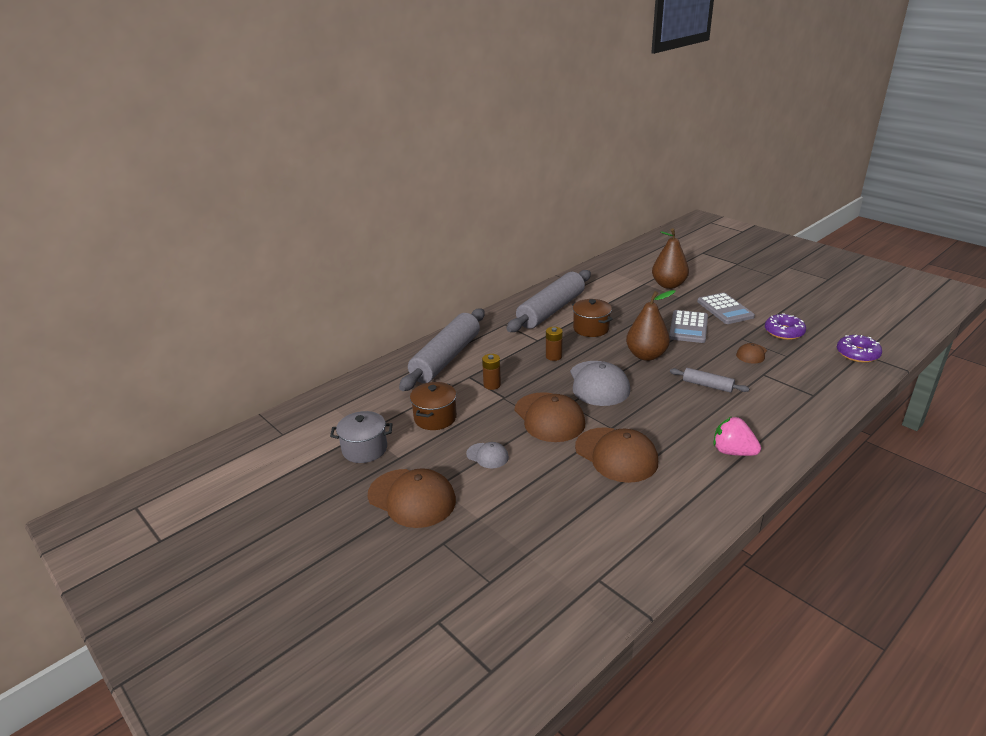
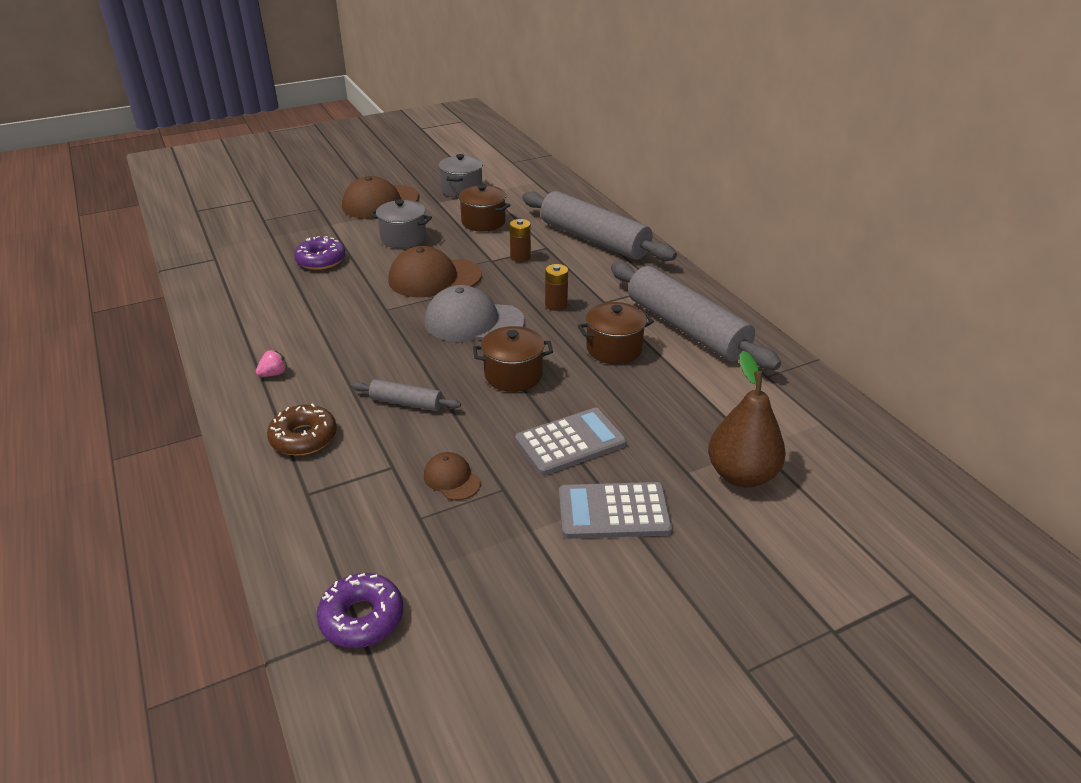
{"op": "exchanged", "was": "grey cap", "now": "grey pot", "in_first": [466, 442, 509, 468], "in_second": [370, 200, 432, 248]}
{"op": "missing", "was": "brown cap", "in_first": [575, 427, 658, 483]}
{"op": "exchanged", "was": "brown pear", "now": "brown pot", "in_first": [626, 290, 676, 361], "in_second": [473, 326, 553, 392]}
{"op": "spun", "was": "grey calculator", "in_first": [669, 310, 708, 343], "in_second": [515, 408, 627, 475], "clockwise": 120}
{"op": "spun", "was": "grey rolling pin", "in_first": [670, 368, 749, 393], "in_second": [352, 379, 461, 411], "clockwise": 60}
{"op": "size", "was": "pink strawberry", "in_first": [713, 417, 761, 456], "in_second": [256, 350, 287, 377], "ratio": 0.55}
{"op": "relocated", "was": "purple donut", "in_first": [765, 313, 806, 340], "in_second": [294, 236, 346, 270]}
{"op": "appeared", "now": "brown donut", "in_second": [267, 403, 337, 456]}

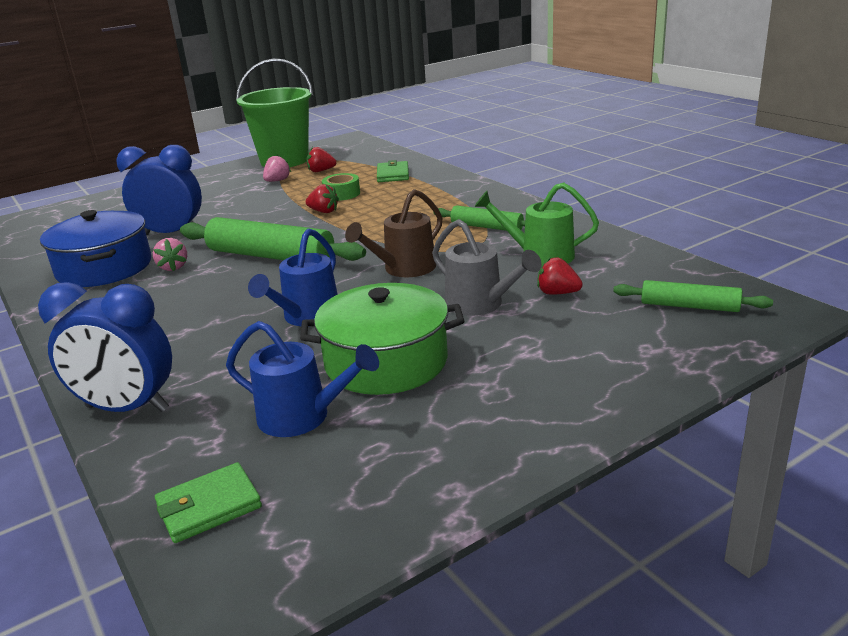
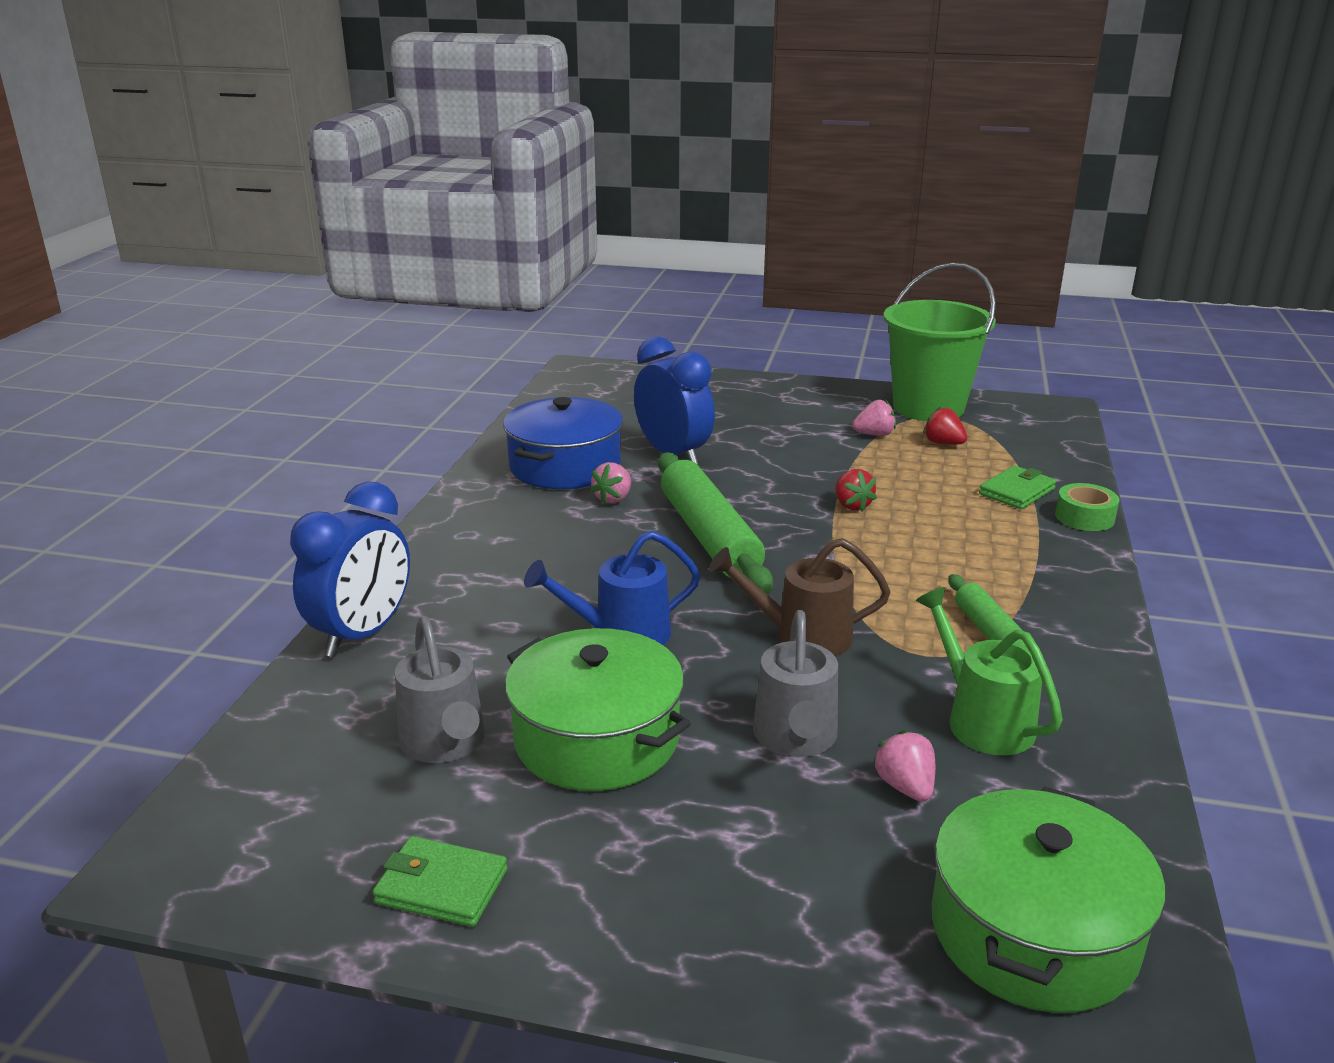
{"op": "spun", "was": "blue clock", "in_first": [38, 282, 172, 412], "in_second": [290, 481, 410, 657], "clockwise": -120}
{"op": "relocated", "was": "green wallet", "in_first": [155, 462, 262, 543], "in_second": [373, 836, 508, 927]}
{"op": "colour", "was": "blue watering can", "now": "grey watering can", "in_first": [226, 321, 379, 437], "in_second": [395, 616, 485, 763]}
{"op": "relocated", "was": "green tape", "in_first": [322, 173, 360, 201], "in_second": [1055, 483, 1119, 531]}
{"op": "colour", "was": "red strawberry", "now": "pink strawberry", "in_first": [537, 257, 583, 295], "in_second": [872, 730, 935, 802]}
{"op": "exchanged", "was": "green rolling pin", "now": "green pot", "in_first": [613, 280, 773, 312], "in_second": [932, 786, 1165, 1013]}

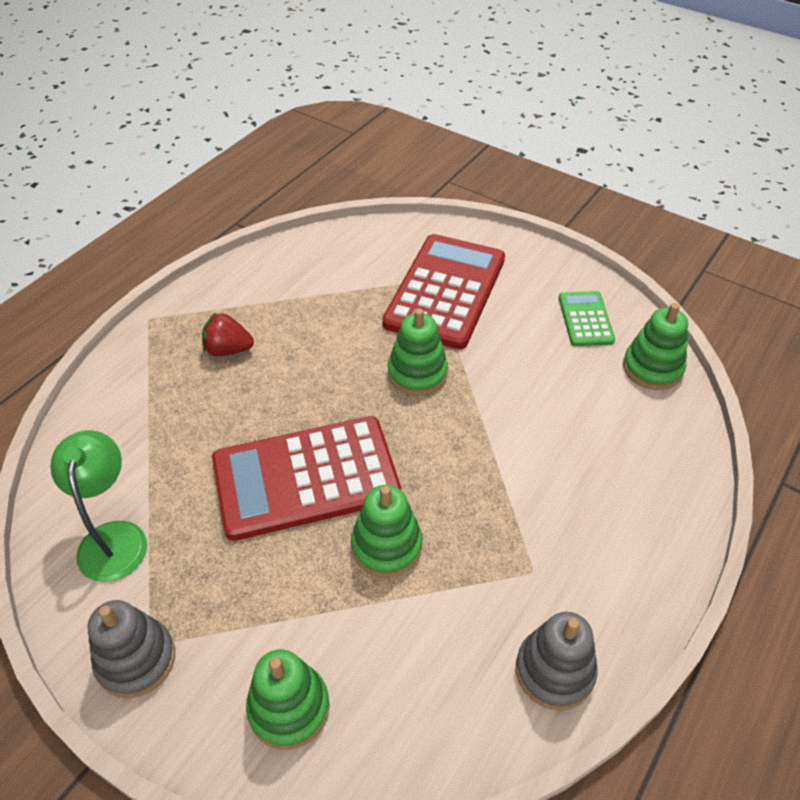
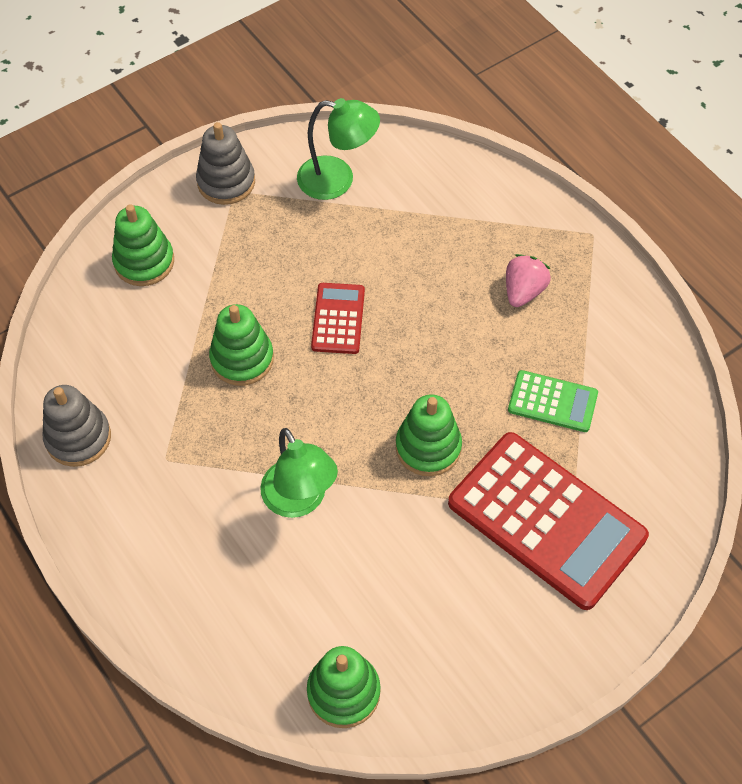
{"op": "colour", "was": "red strawberry", "now": "pink strawberry", "in_first": [202, 312, 254, 356], "in_second": [506, 254, 551, 307]}
{"op": "size", "was": "red calculator", "in_first": [212, 416, 401, 541], "in_second": [311, 283, 365, 354], "ratio": 0.49}
{"op": "relocated", "was": "green calculator", "in_first": [559, 291, 615, 346], "in_second": [508, 370, 598, 432]}
{"op": "appeared", "now": "green lamp", "in_second": [260, 428, 338, 518]}

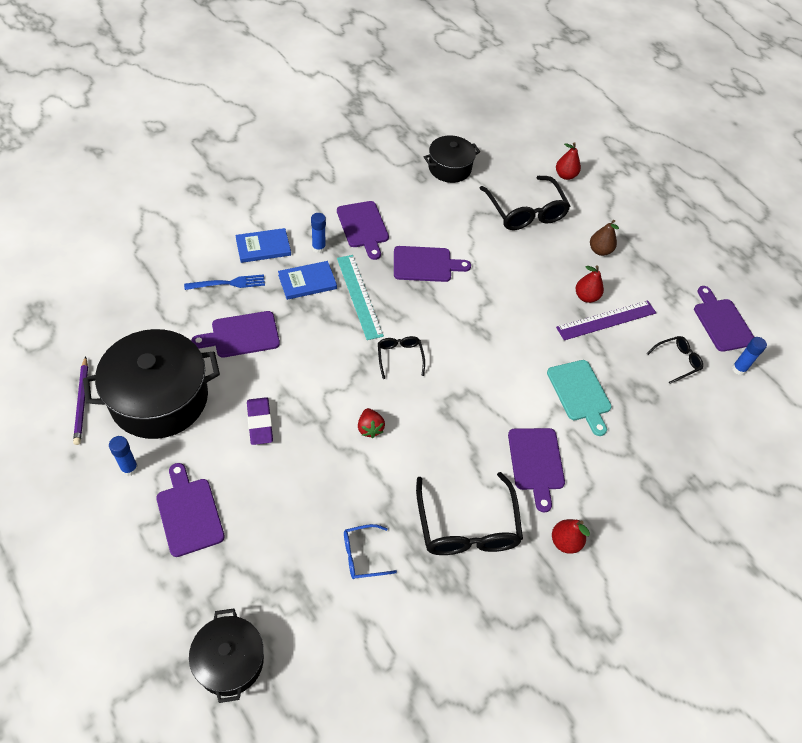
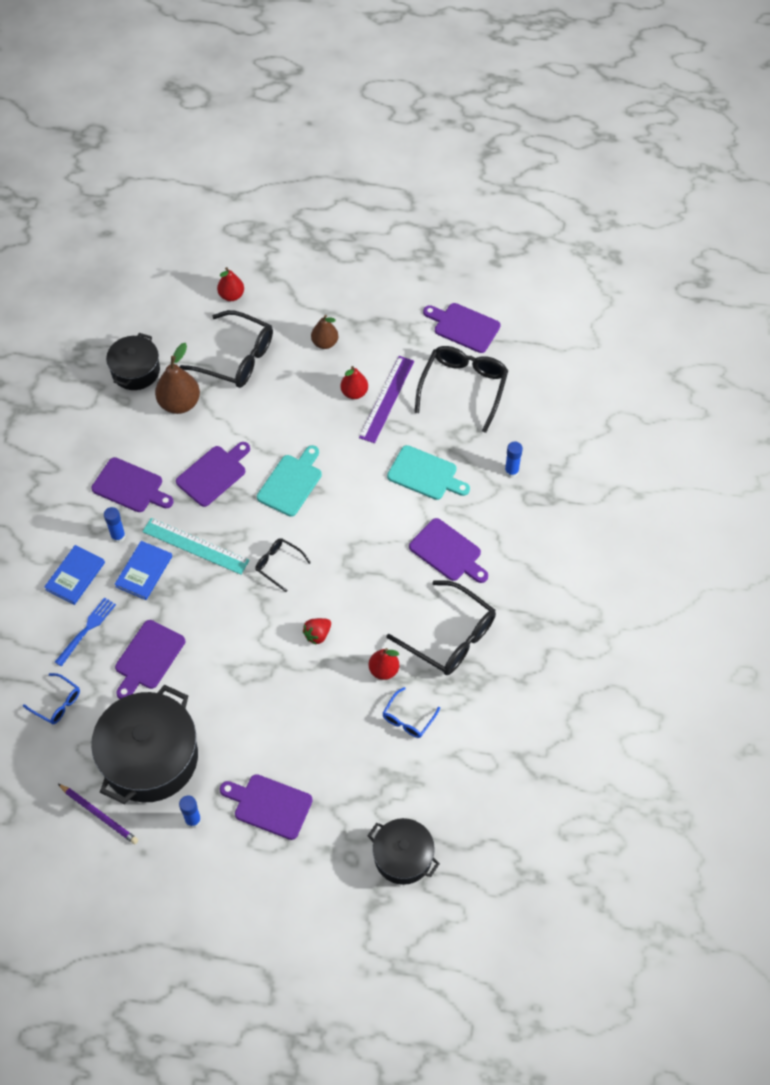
{"op": "missing", "was": "purple eraser", "in_first": [247, 397, 273, 445]}
{"op": "spun", "was": "red strawberry", "in_first": [358, 408, 385, 438], "in_second": [303, 618, 331, 645], "clockwise": 105}
{"op": "relocated", "was": "red pear", "in_first": [552, 519, 590, 554], "in_second": [369, 648, 399, 680]}
{"op": "size", "was": "black glasses", "in_first": [647, 336, 703, 384], "in_second": [414, 346, 508, 433], "ratio": 1.93}
{"op": "relocated", "was": "blue glue stick", "in_first": [732, 337, 767, 375], "in_second": [505, 441, 523, 478]}
{"op": "appeared", "now": "blue glasses", "in_second": [23, 673, 80, 724]}
{"op": "appeared", "now": "brown pear", "in_second": [155, 343, 200, 414]}
{"op": "appeared", "now": "turquoise cutting board", "in_second": [257, 445, 322, 517]}

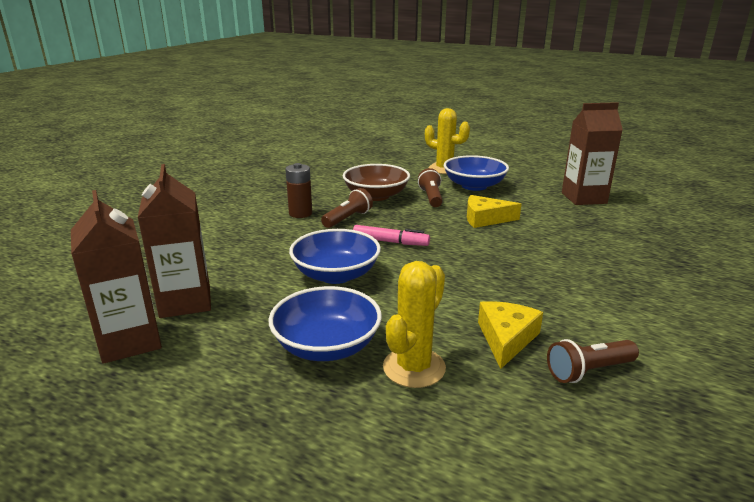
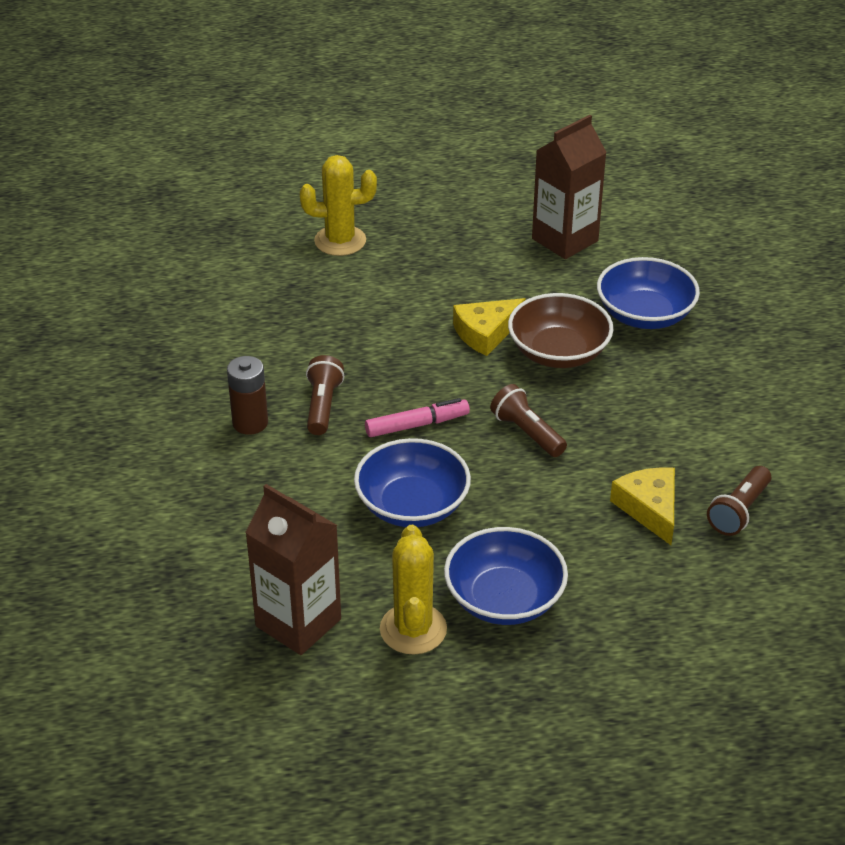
{"op": "missing", "was": "brown carton", "in_first": [71, 190, 162, 364]}
{"op": "relocated", "was": "brown bowl", "in_first": [343, 164, 410, 201], "in_second": [508, 293, 613, 368]}
{"op": "relocated", "was": "yellow cactus", "in_first": [383, 261, 446, 388], "in_second": [380, 525, 447, 655]}
{"op": "relocated", "was": "brown flashlight", "in_first": [418, 168, 443, 207], "in_second": [490, 384, 567, 457]}
{"op": "relocated", "was": "blue bowl", "in_first": [444, 155, 509, 191], "in_second": [597, 257, 700, 329]}

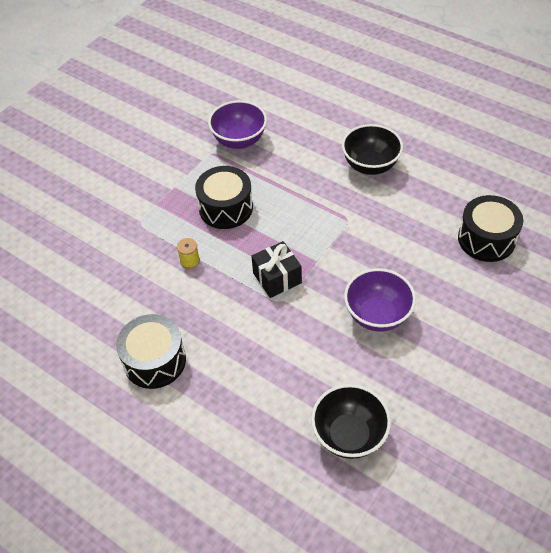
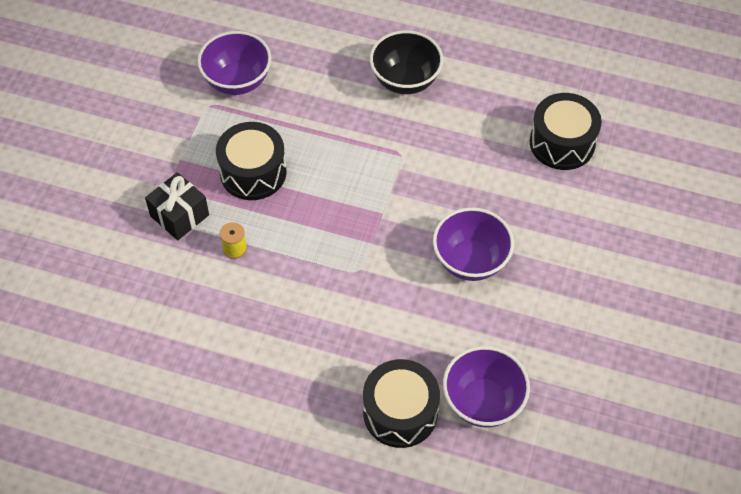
{"op": "relocated", "was": "black drum", "in_first": [116, 314, 186, 389], "in_second": [363, 359, 440, 448]}
{"op": "relocated", "was": "black gift", "in_first": [251, 241, 302, 298], "in_second": [145, 172, 209, 240]}
{"op": "colour", "was": "black bowl", "now": "purple bowl", "in_first": [311, 384, 391, 459], "in_second": [443, 346, 530, 427]}

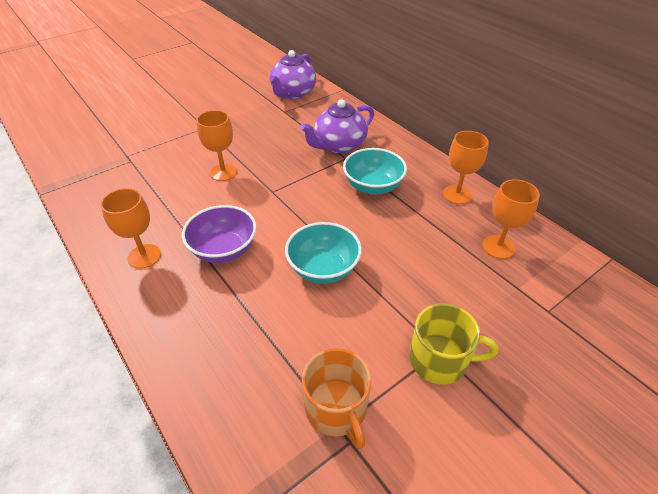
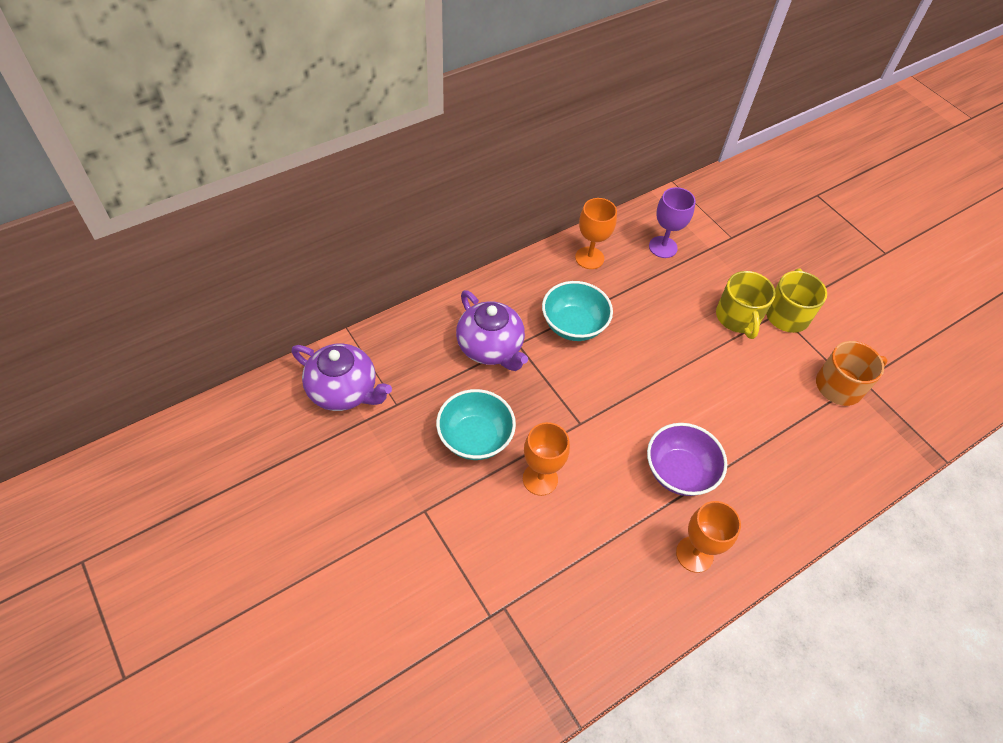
{"op": "relocated", "was": "turquoise bowl", "in_first": [285, 222, 362, 284], "in_second": [436, 389, 516, 460]}
{"op": "colour", "was": "orange goblet", "now": "purple goblet", "in_first": [482, 179, 540, 259], "in_second": [649, 187, 696, 258]}
{"op": "appeared", "now": "yellow mug", "in_second": [716, 271, 775, 339]}

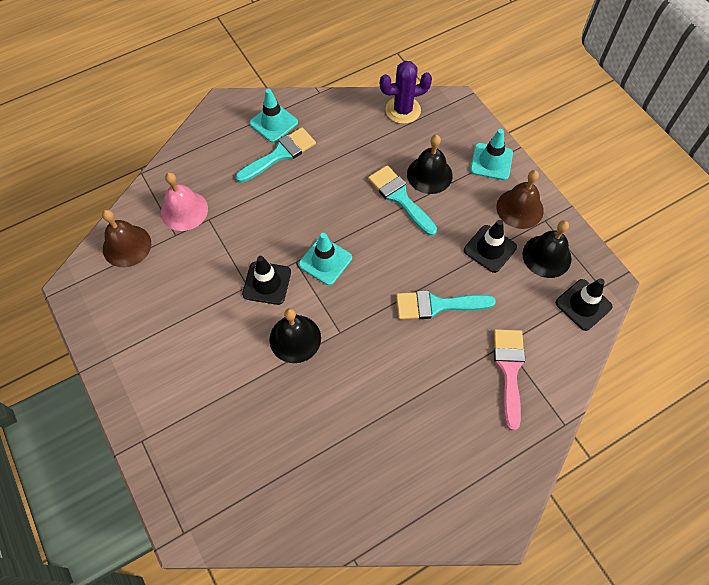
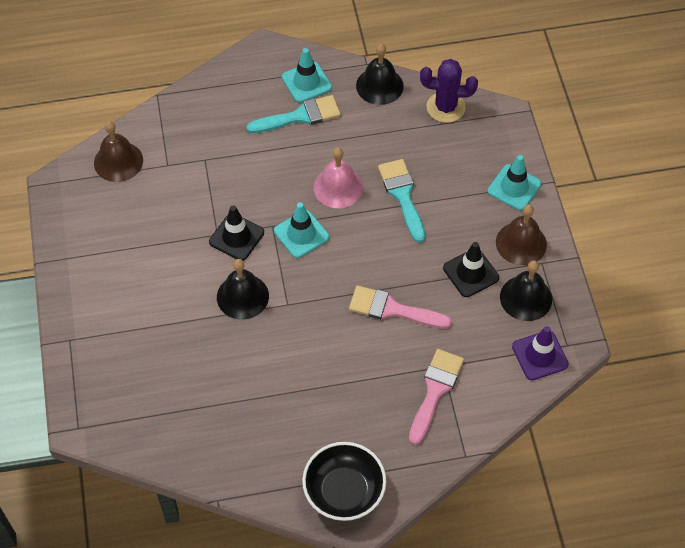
{"op": "relocated", "was": "pink bell", "in_first": [161, 172, 208, 231], "in_second": [313, 147, 363, 208]}
{"op": "colour", "was": "turquoise brush", "now": "pink brush", "in_first": [396, 290, 496, 319], "in_second": [349, 286, 452, 329]}
{"op": "relocated", "was": "black bell", "in_first": [407, 135, 453, 194], "in_second": [356, 44, 404, 105]}
{"op": "colour", "was": "black traffic cone", "now": "purple traffic cone", "in_first": [556, 278, 613, 331], "in_second": [512, 326, 569, 380]}
{"op": "appeared", "now": "black bowl", "in_second": [302, 442, 386, 521]}

